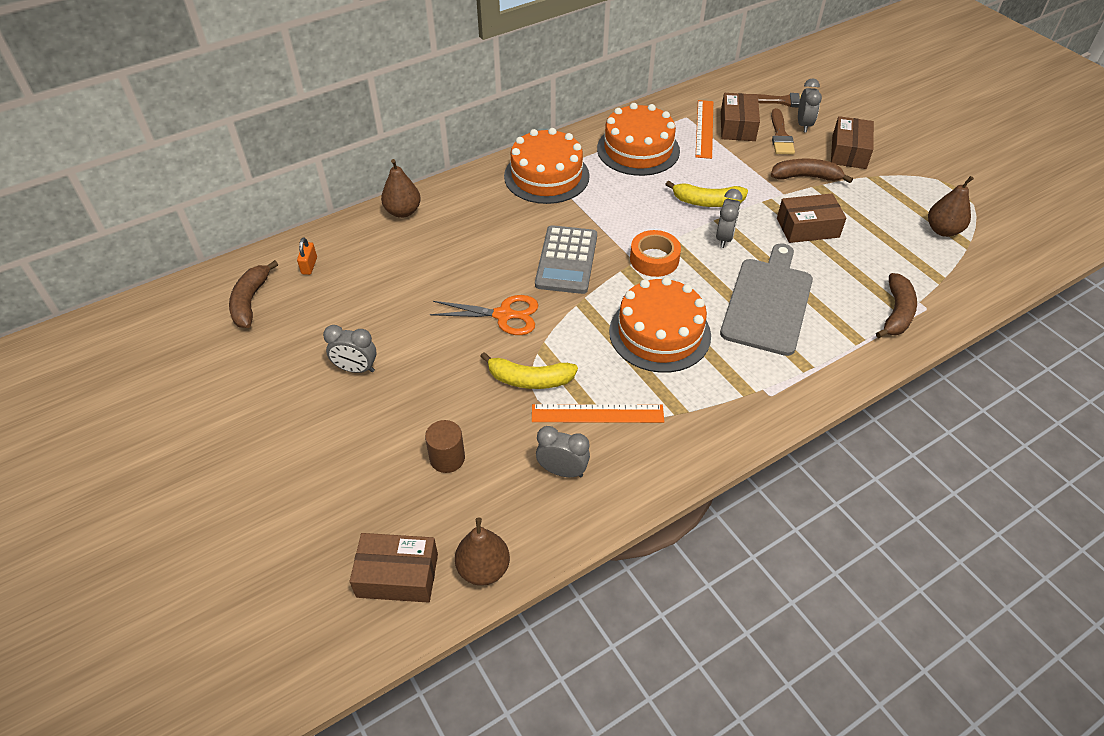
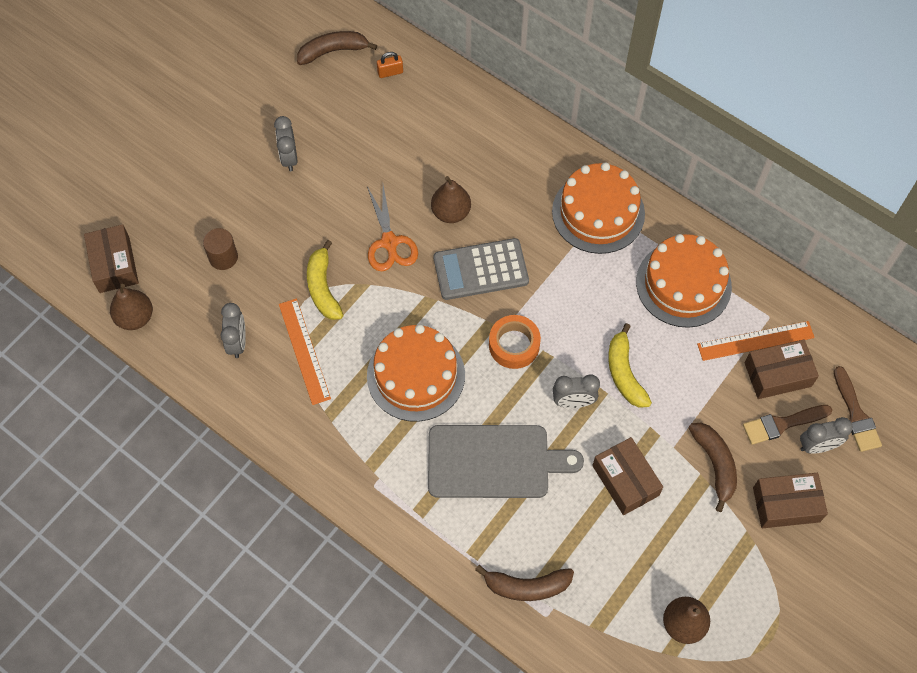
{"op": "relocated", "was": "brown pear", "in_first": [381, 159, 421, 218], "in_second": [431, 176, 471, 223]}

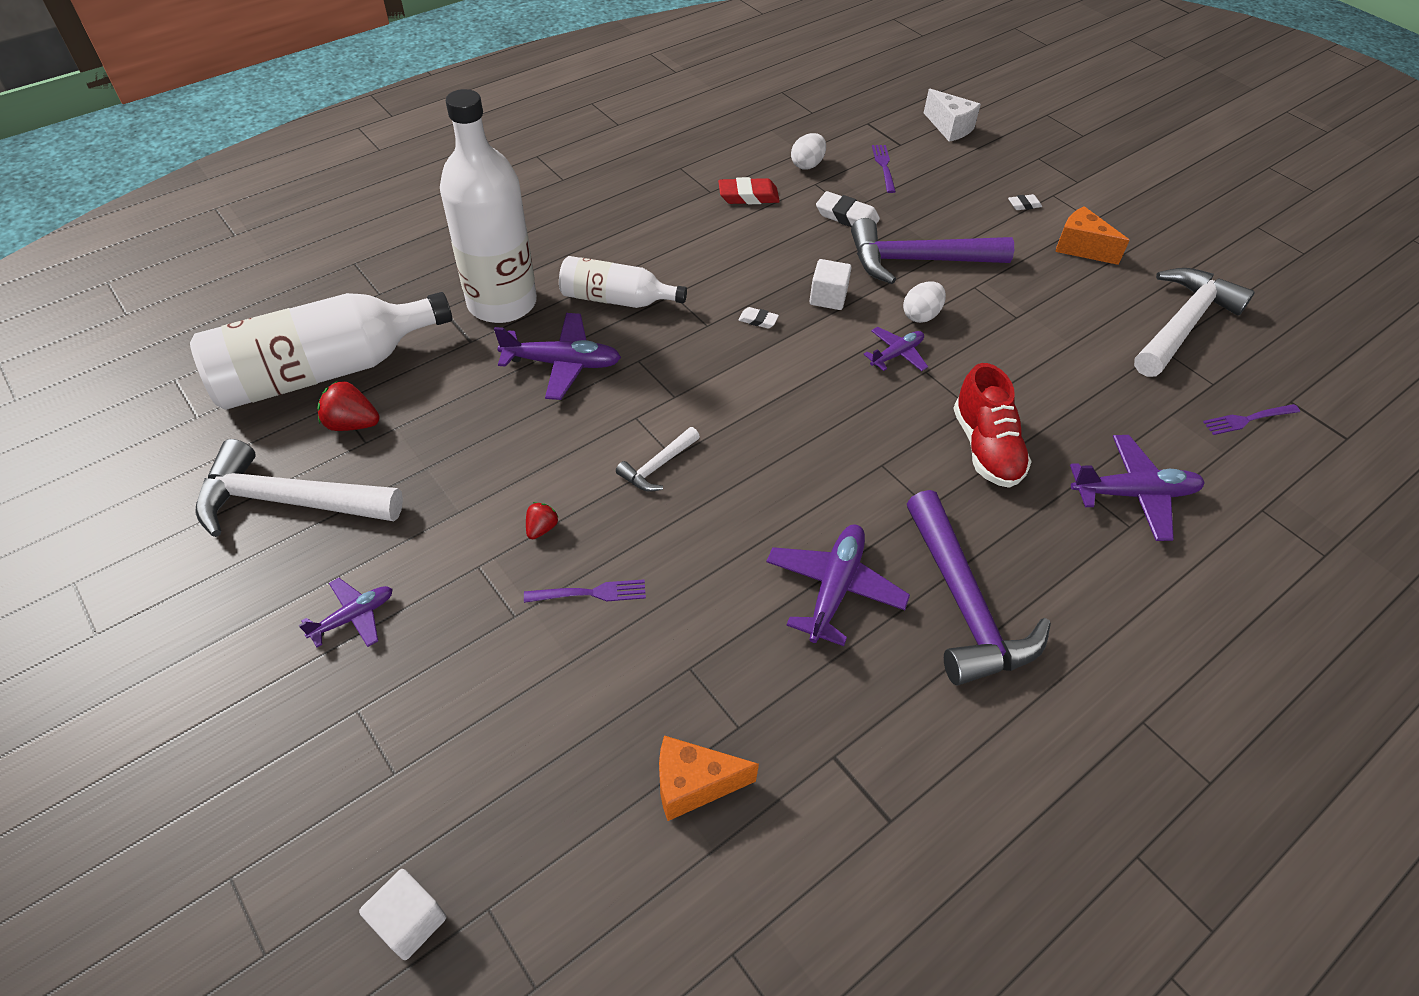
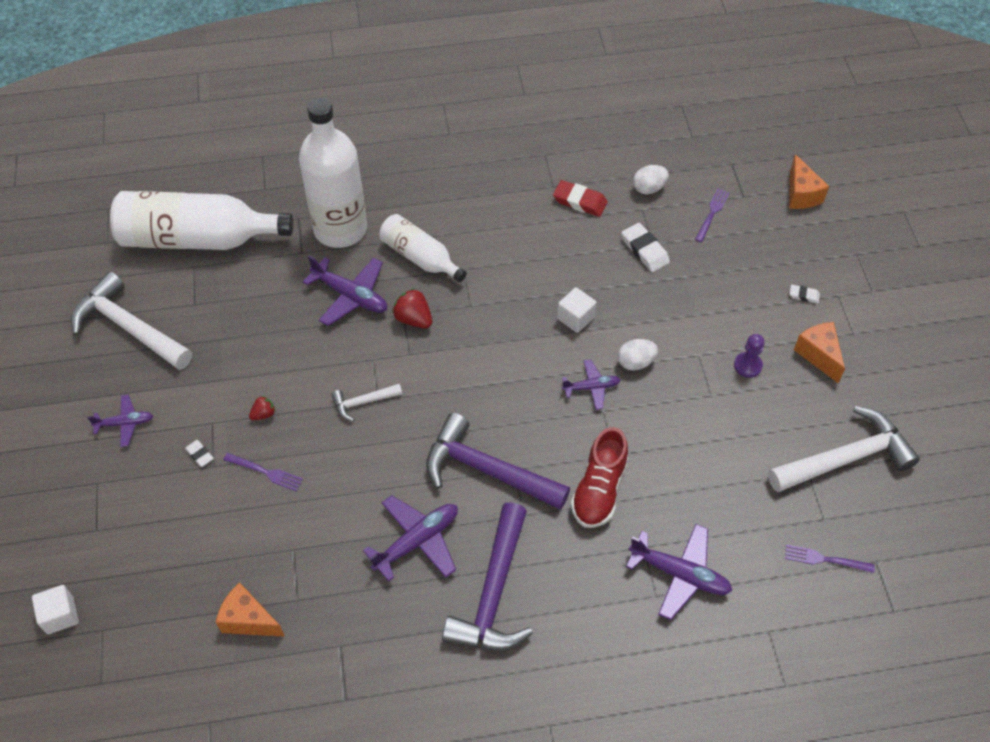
{"op": "relocated", "was": "red strawberry", "in_first": [317, 381, 380, 431], "in_second": [392, 288, 432, 328]}
{"op": "relocated", "was": "white eraser", "in_first": [738, 307, 779, 329], "in_second": [185, 440, 214, 467]}
{"op": "relocated", "was": "purple hammer", "in_first": [851, 218, 1014, 284], "in_second": [426, 413, 570, 510]}
{"op": "colour", "was": "white cheese", "now": "orange cheese", "in_first": [924, 89, 981, 142], "in_second": [789, 154, 829, 209]}
{"op": "appeared", "now": "purple pawn", "in_second": [734, 334, 765, 378]}

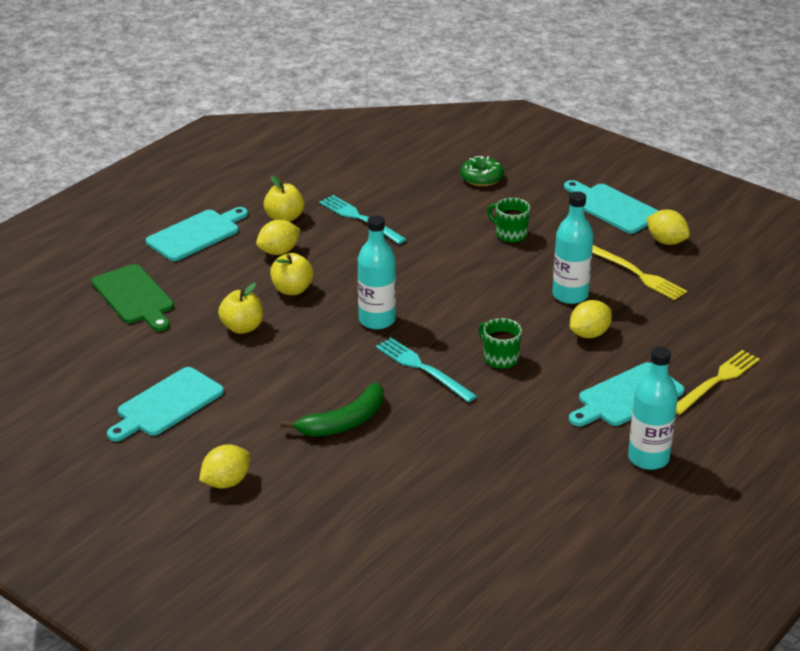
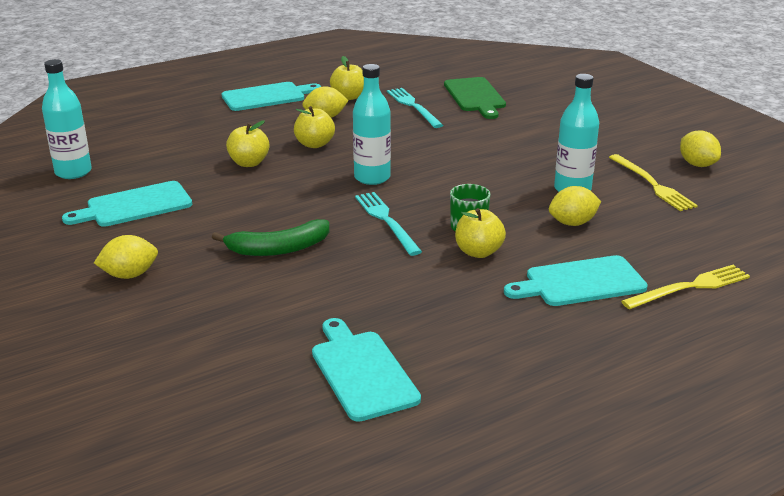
{"op": "relocated", "was": "green cutting board", "in_first": [92, 264, 174, 331], "in_second": [444, 77, 506, 119]}
{"op": "missing", "was": "green donut", "in_first": [460, 156, 504, 186]}
{"op": "missing", "was": "green mug", "in_first": [487, 198, 530, 243]}
{"op": "relocated", "was": "turquoise cutting board", "in_first": [564, 180, 658, 234], "in_second": [312, 318, 421, 422]}
{"op": "relocated", "was": "turquoise bottle", "in_first": [628, 346, 678, 470], "in_second": [42, 59, 92, 179]}
{"op": "appeared", "now": "yellow apple", "in_second": [455, 208, 506, 258]}

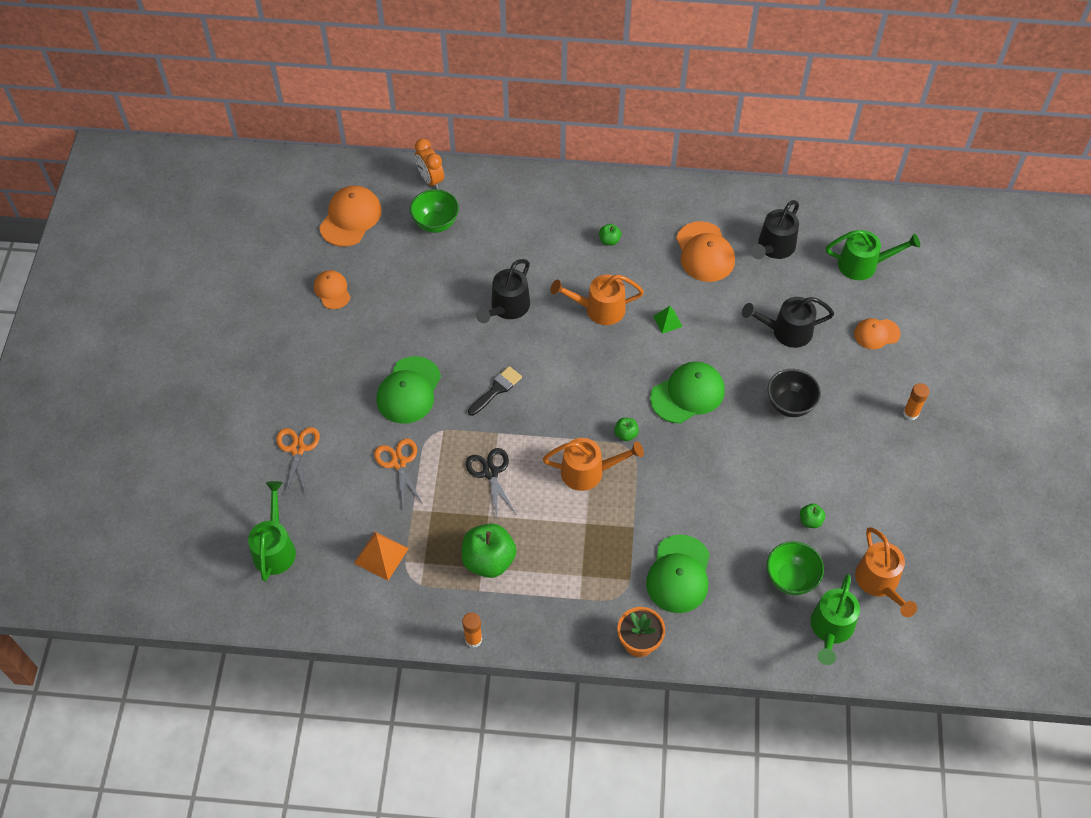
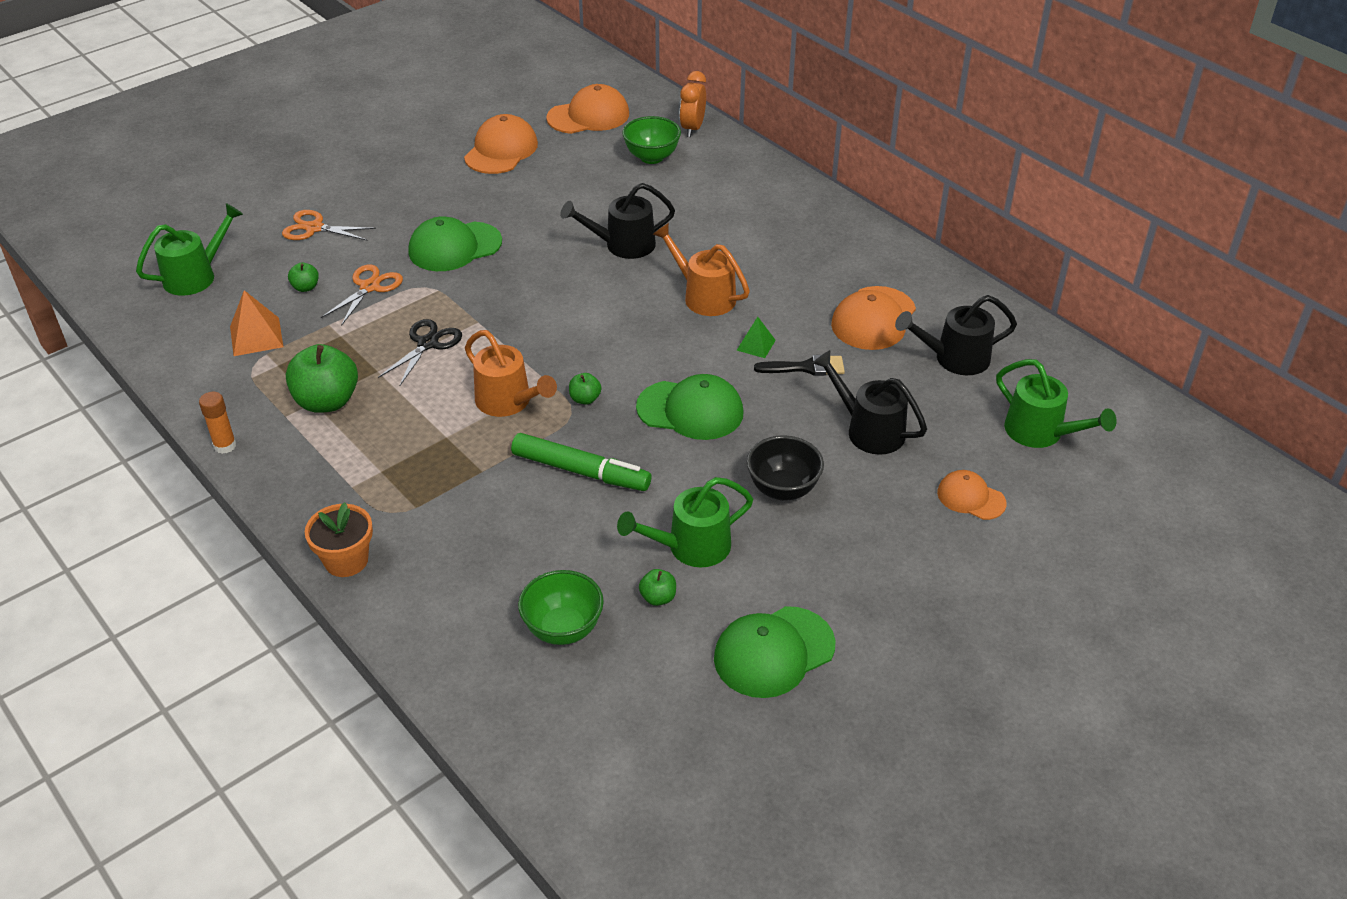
{"op": "spun", "was": "orange scissors", "in_first": [276, 427, 320, 496], "in_second": [282, 210, 376, 241], "clockwise": -120}
{"op": "size", "was": "orange cap", "in_first": [314, 270, 351, 309], "in_second": [464, 114, 538, 174], "ratio": 1.65}
{"op": "relocated", "was": "black brush", "in_first": [468, 366, 522, 416], "in_second": [754, 355, 845, 376]}
{"op": "relocated", "was": "green apple", "in_first": [599, 224, 621, 246], "in_second": [288, 263, 319, 292]}
{"op": "relocated", "was": "green cap", "in_first": [646, 535, 710, 613], "in_second": [714, 606, 836, 698]}
{"op": "relocated", "was": "green watering can", "in_first": [810, 574, 860, 665], "in_second": [617, 477, 753, 567]}
{"op": "missing", "was": "orange watering can", "in_first": [855, 527, 917, 617]}
{"op": "missing", "was": "orange glue stick", "in_first": [903, 383, 929, 420]}
{"op": "appeared", "now": "green marker", "in_second": [511, 433, 651, 491]}

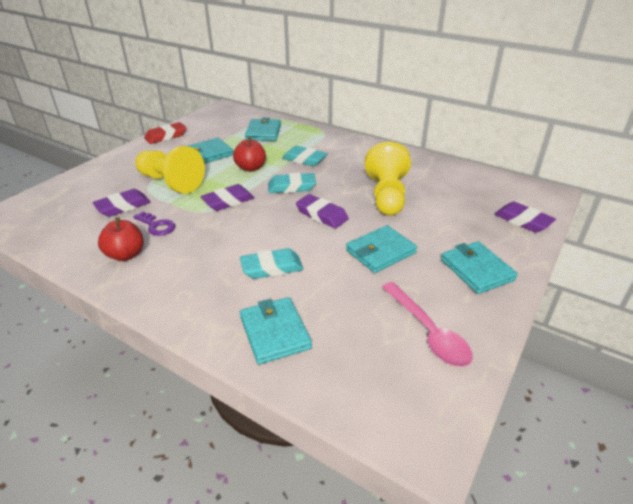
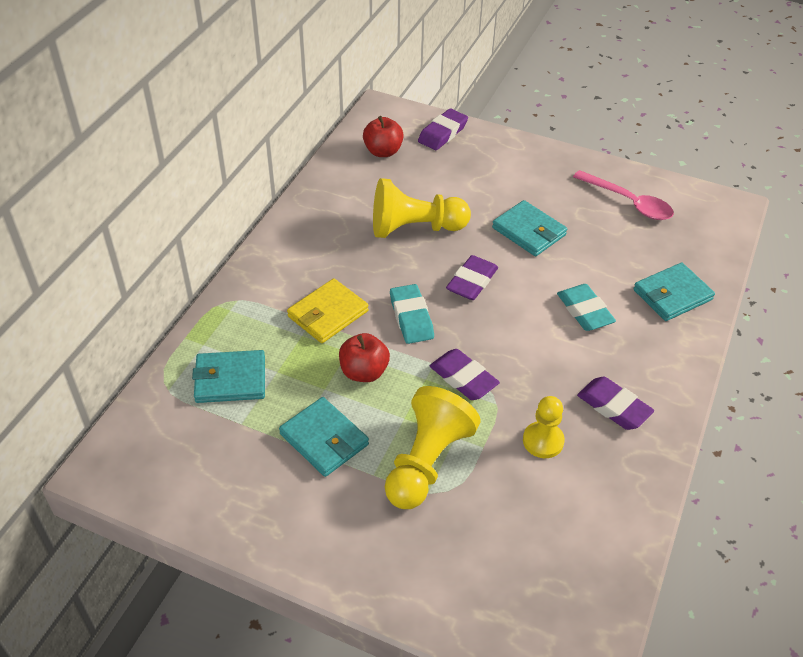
{"op": "relocated", "was": "purple eraser", "in_first": [92, 189, 151, 217], "in_second": [577, 377, 654, 430]}
{"op": "relocated", "was": "red apple", "in_first": [98, 217, 144, 261], "in_second": [363, 116, 404, 157]}
{"op": "exchanged", "was": "purple key", "now": "yellow pawn", "in_first": [133, 212, 175, 236], "in_second": [523, 396, 565, 458]}
{"op": "missing", "was": "red eraser", "in_first": [144, 122, 186, 144]}
{"op": "exchanged", "was": "turquoise eraser", "now": "yellow wallet", "in_first": [282, 146, 328, 166], "in_second": [287, 278, 369, 343]}
{"op": "spun", "was": "pink spoon", "in_first": [382, 282, 473, 367], "in_second": [573, 170, 674, 220], "clockwise": 75}
{"op": "missing", "was": "turquoise wallet", "in_first": [441, 241, 518, 294]}

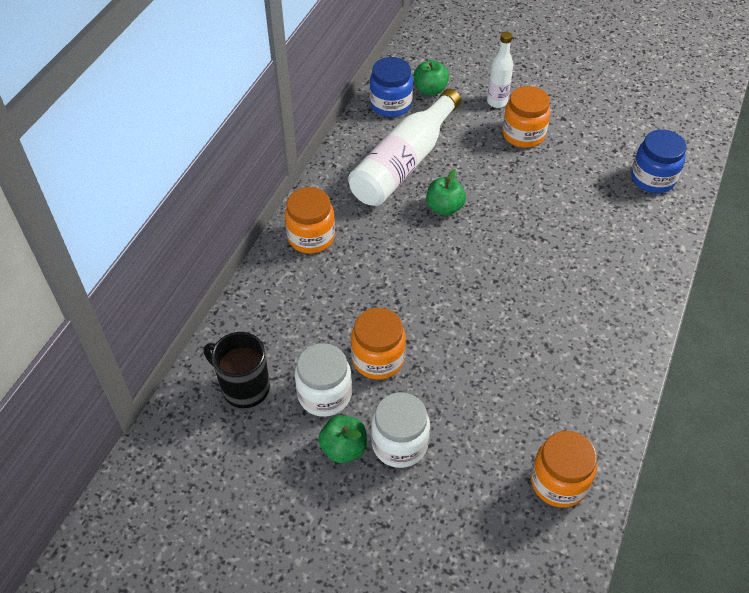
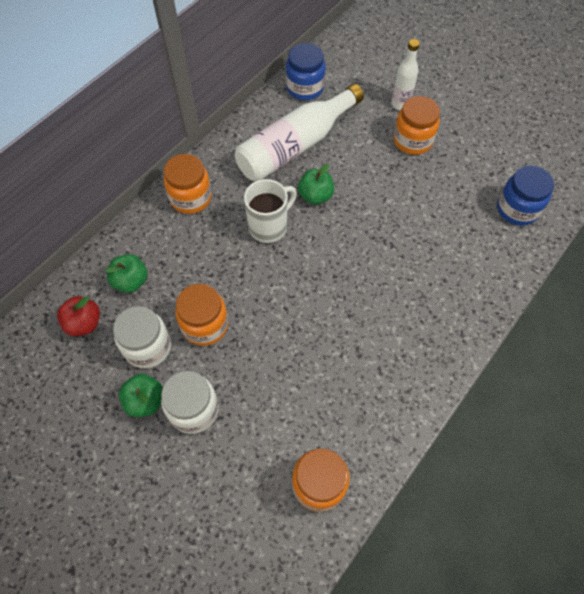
{"op": "exchanged", "was": "black mug", "now": "red apple", "in_first": [204, 332, 270, 408], "in_second": [57, 296, 100, 336]}
{"op": "relocated", "was": "green apple", "in_first": [414, 60, 449, 95], "in_second": [105, 254, 148, 293]}
{"op": "appeared", "now": "white mug", "in_second": [244, 179, 297, 243]}

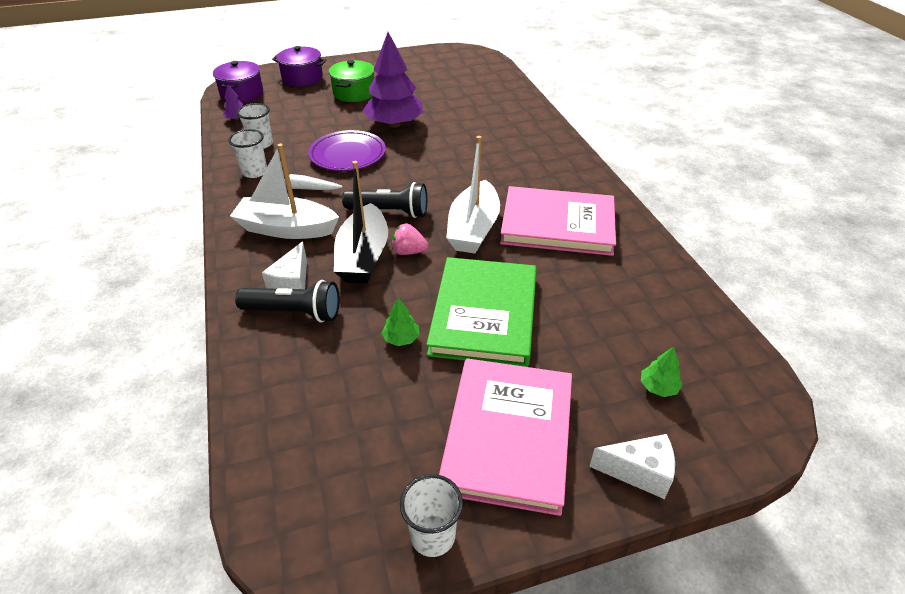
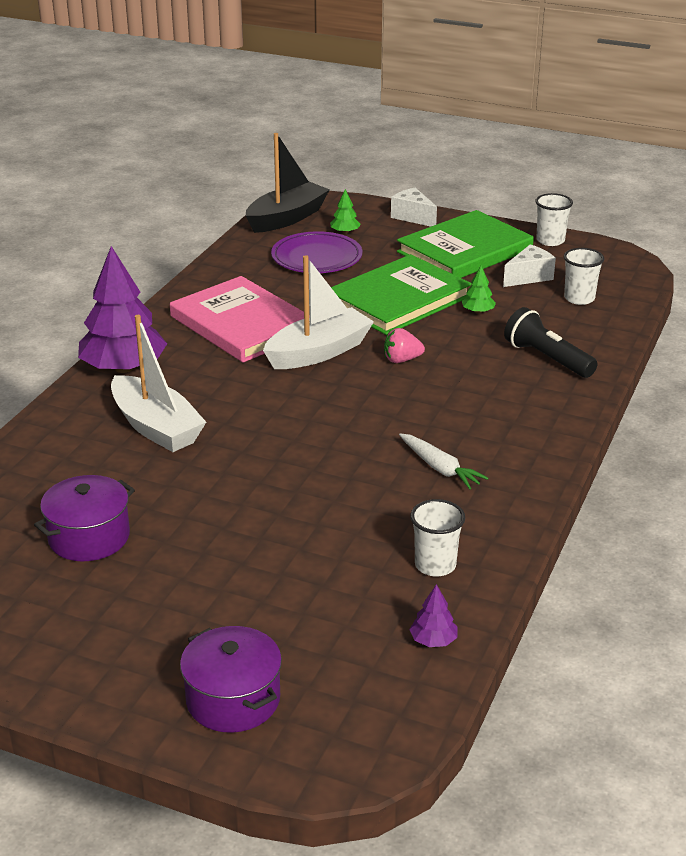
{"op": "relocated", "was": "purple pot", "in_first": [213, 61, 263, 103], "in_second": [34, 475, 135, 561]}
{"op": "relocated", "was": "white cup", "in_first": [229, 129, 267, 178], "in_second": [564, 248, 604, 305]}
{"op": "relocated", "was": "white boat", "in_first": [230, 144, 339, 239], "in_second": [111, 315, 206, 452]}
{"op": "relocated", "was": "white cheese", "in_first": [262, 241, 307, 289], "in_second": [503, 245, 556, 287]}
{"op": "relocated", "was": "purple plate", "in_first": [308, 130, 386, 171], "in_second": [271, 231, 362, 273]}
{"op": "missing", "was": "green pot", "in_first": [329, 60, 375, 102]}
{"op": "relocated", "was": "black boat", "in_first": [334, 161, 388, 284], "in_second": [246, 133, 330, 233]}
{"op": "missing", "was": "black flashlight", "in_first": [342, 182, 427, 218]}
{"op": "relocated", "was": "purple tree", "in_first": [363, 32, 423, 128], "in_second": [78, 246, 167, 373]}
{"op": "spun", "was": "pink strawberry", "in_first": [391, 224, 429, 255], "in_second": [384, 328, 425, 363], "clockwise": 120}
{"op": "colour", "was": "pink book", "now": "green book", "in_first": [439, 359, 572, 516], "in_second": [397, 210, 534, 278]}

